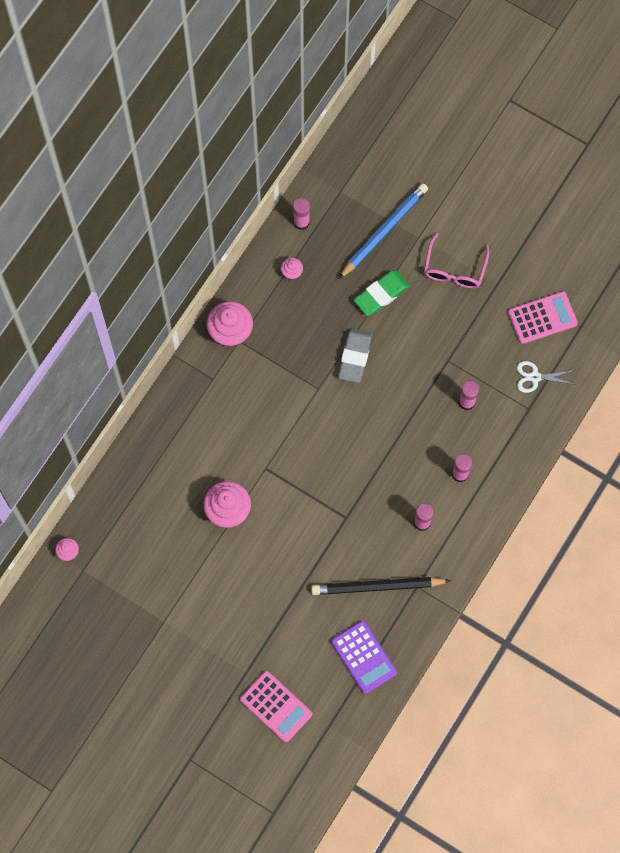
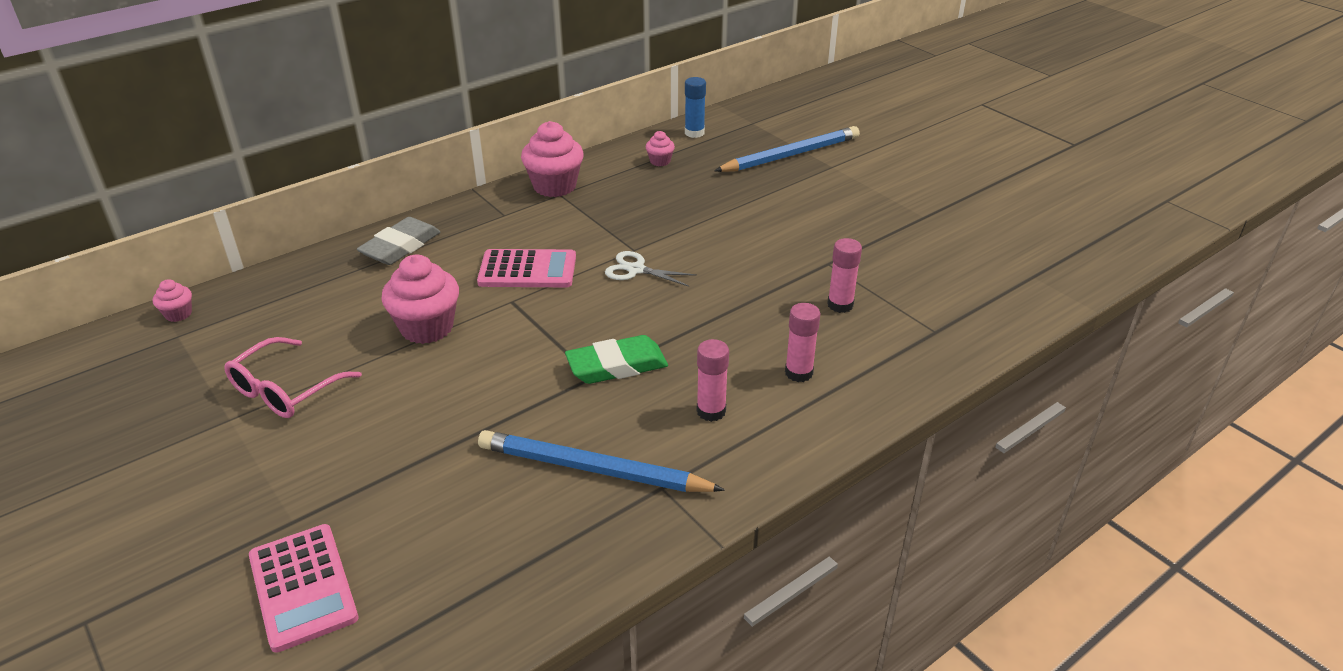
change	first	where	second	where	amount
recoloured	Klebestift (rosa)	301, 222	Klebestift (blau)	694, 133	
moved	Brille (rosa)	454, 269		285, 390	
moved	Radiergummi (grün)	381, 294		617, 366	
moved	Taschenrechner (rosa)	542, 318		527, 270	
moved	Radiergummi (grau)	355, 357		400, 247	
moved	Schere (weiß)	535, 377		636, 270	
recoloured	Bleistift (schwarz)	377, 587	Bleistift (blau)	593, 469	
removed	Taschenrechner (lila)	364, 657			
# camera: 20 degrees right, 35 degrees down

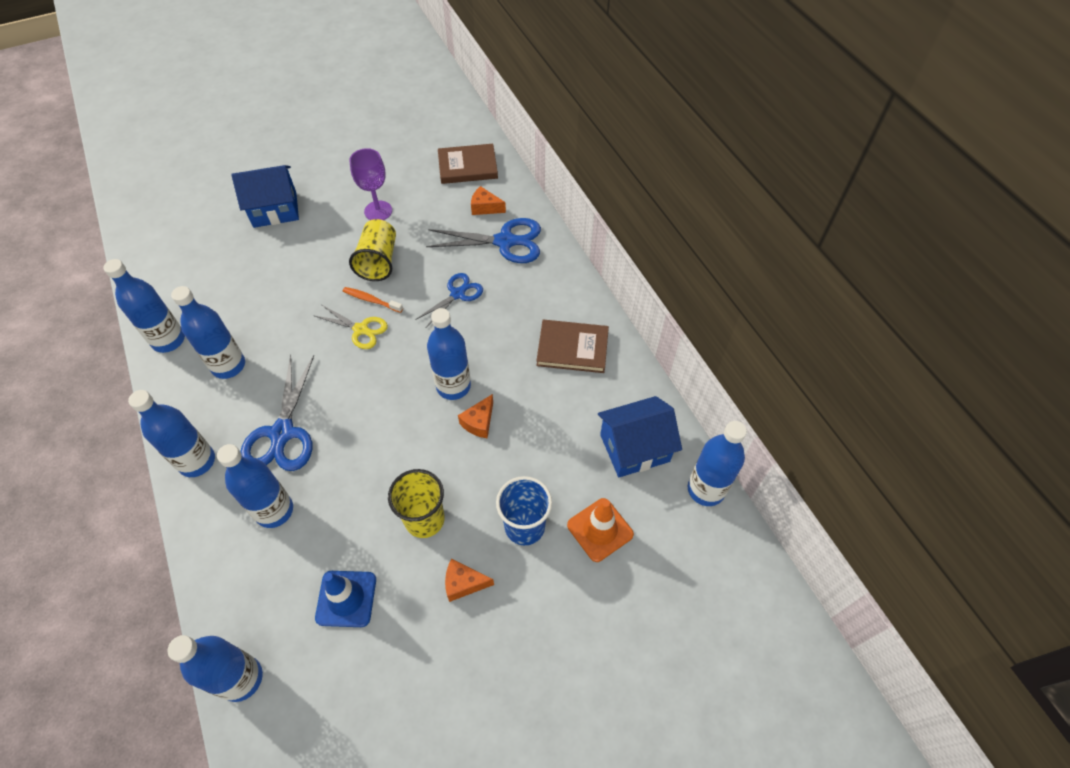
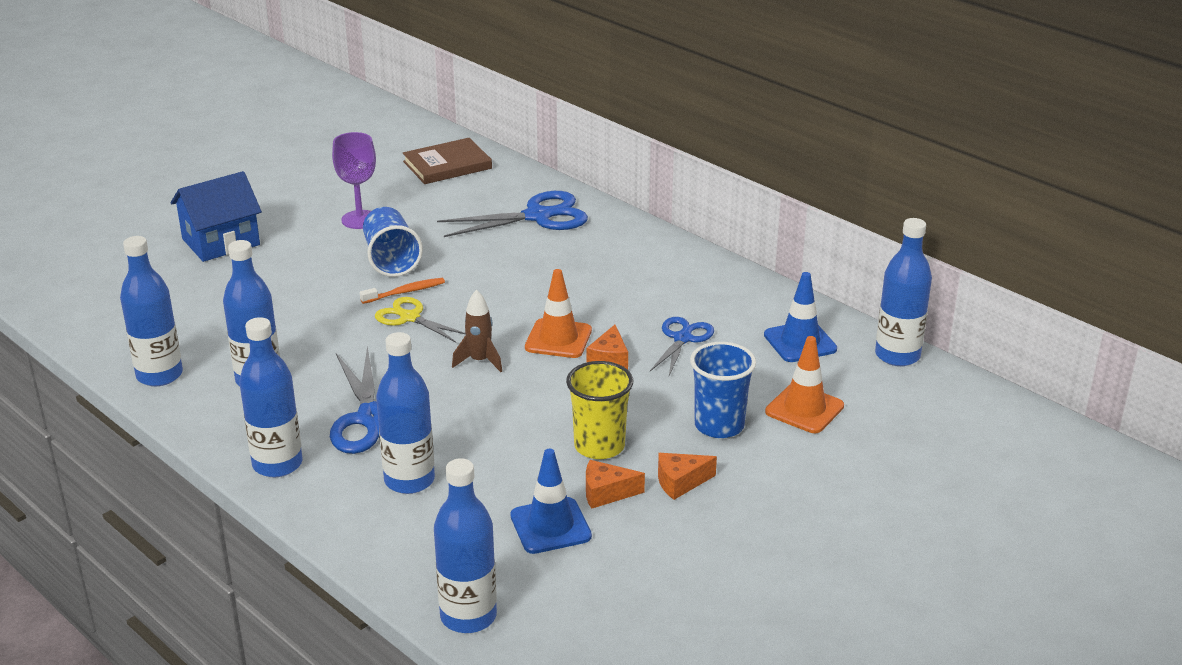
change	first	where	second	where	amount
moved	Käse (orange)	485, 207		606, 493	
recoloured	Becher (gelb)	378, 261	Becher (blau)	391, 260	
moved	Schere (blau)	457, 294		682, 339	
turned	Zahnbürste (orange)	371, 300		405, 292	150 degrees clockwise
turned	Schere (gelb)	360, 329		410, 318	150 degrees counterclockwise
replaced	Flasche (blau)	453, 386	Leitkegel (orange)	558, 339	
removed	Buch (braun)	572, 348			
replaced	Haus (blau)	634, 448	Leitkegel (blau)	800, 342	
added			Rakete (braun)	479, 361	
# camera: 20 degrees left, 25 degrees down

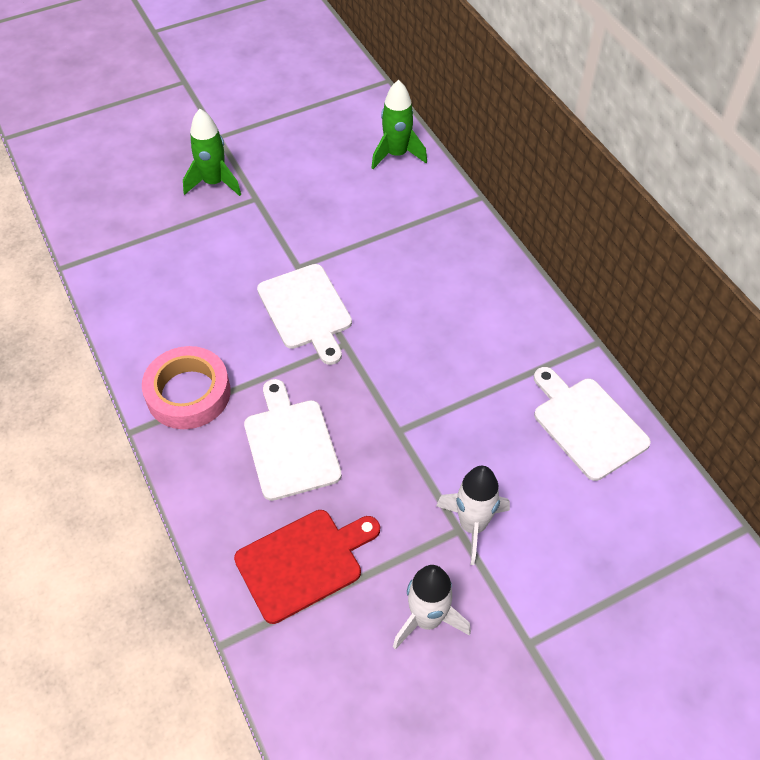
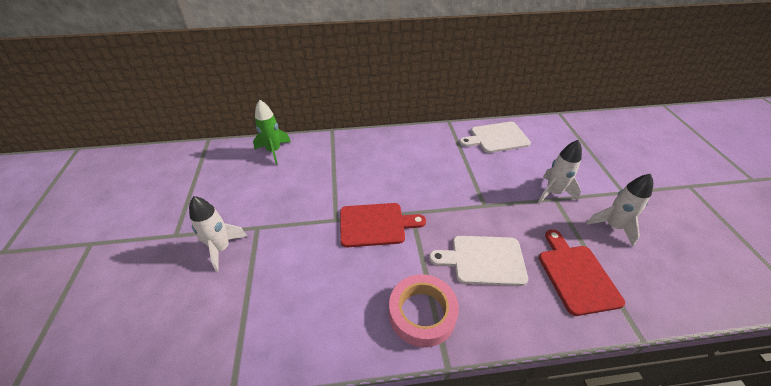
change	first	where	second	where	amount
recoloured	Rakete (grün)	214, 183	Rakete (weiß)	221, 248	
recoloured	Schneidebrett (weiß)	306, 310	Schneidebrett (rot)	375, 224	
# camera: 70 degrees left, 10 degrees down

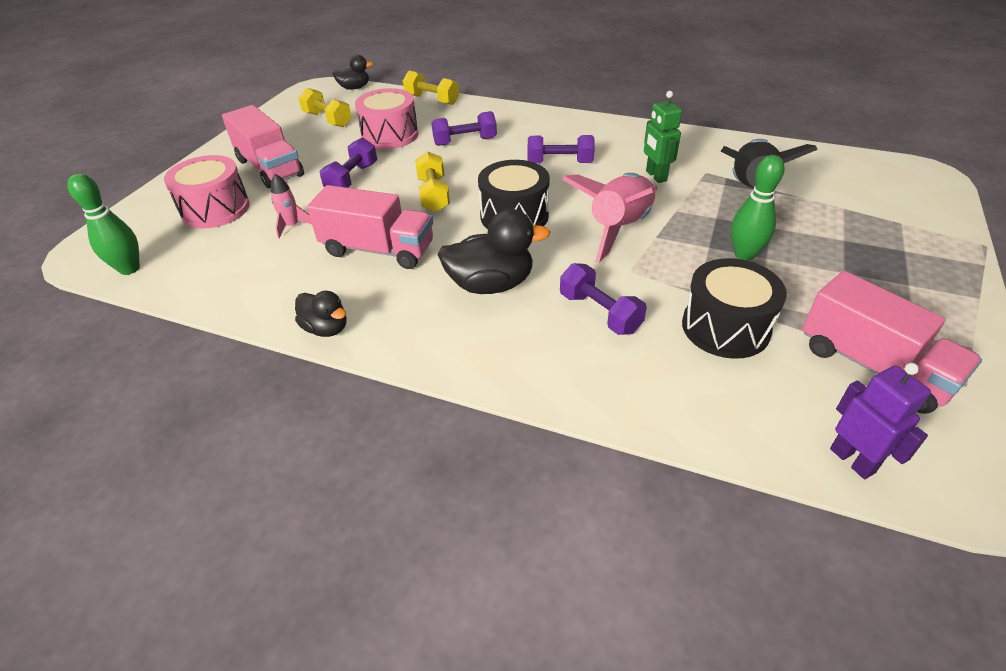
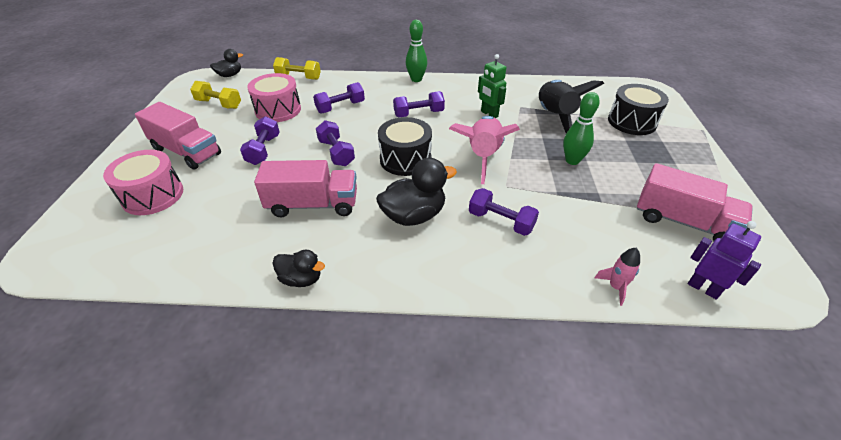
change	first	where	second	where	amount
recoloured	Hantel (gelb)	433, 195	Hantel (lila)	336, 153	
moved	Bowlingkegel (grün)	129, 269		416, 79	
moved	Rakete (rosa)	292, 226		615, 287	
moved	Trommel (schwarz)	725, 327		632, 122	
# camera: 20 degrees left, 0 degrees up

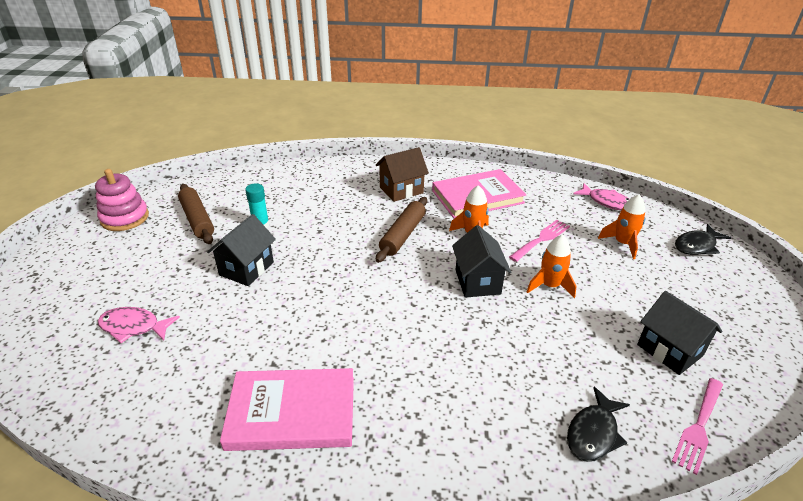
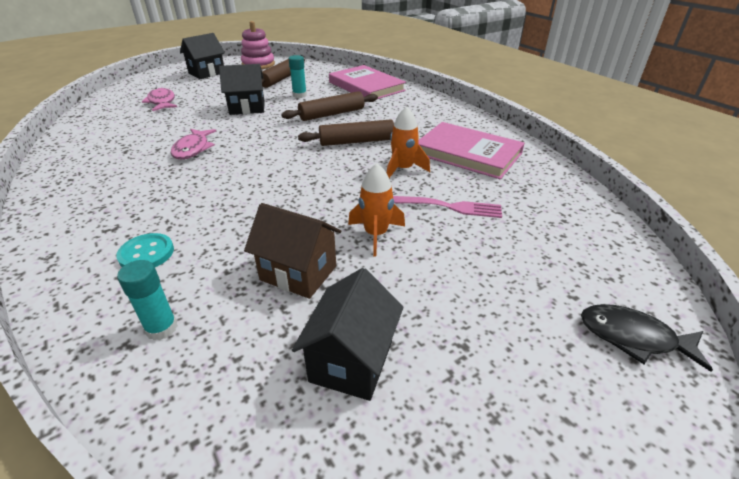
change	first	where	second	where	amount
moved	Haus (braun)	401, 190		298, 273	
moved	Fisch (rosa)	606, 202		193, 149	
removed	Rakete (orange)	622, 243			
moved	Haus (schwarz)	477, 282		207, 73	
moved	Buch (rosa)	292, 412		366, 86	
removed	Gabel (rosa)	699, 427			
replaced	Fisch (schwarz)	593, 433	Klebestift (türkis)	161, 328	
added			Nudelholz (braun)	332, 114	
added			Knopf (türkis)	146, 254	
# camera: 55 degrees right, 0 degrees up

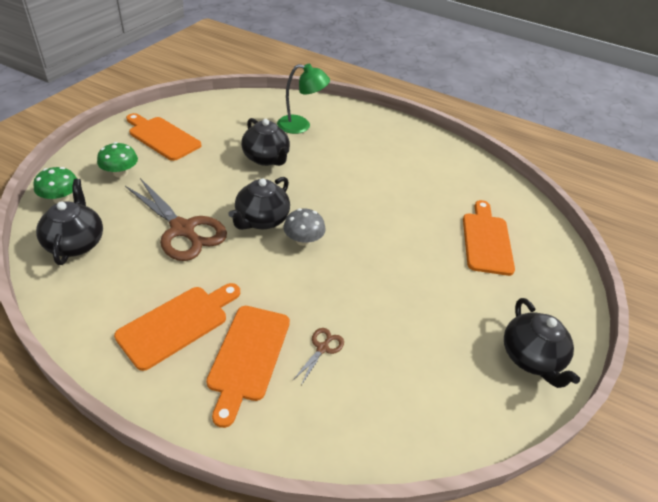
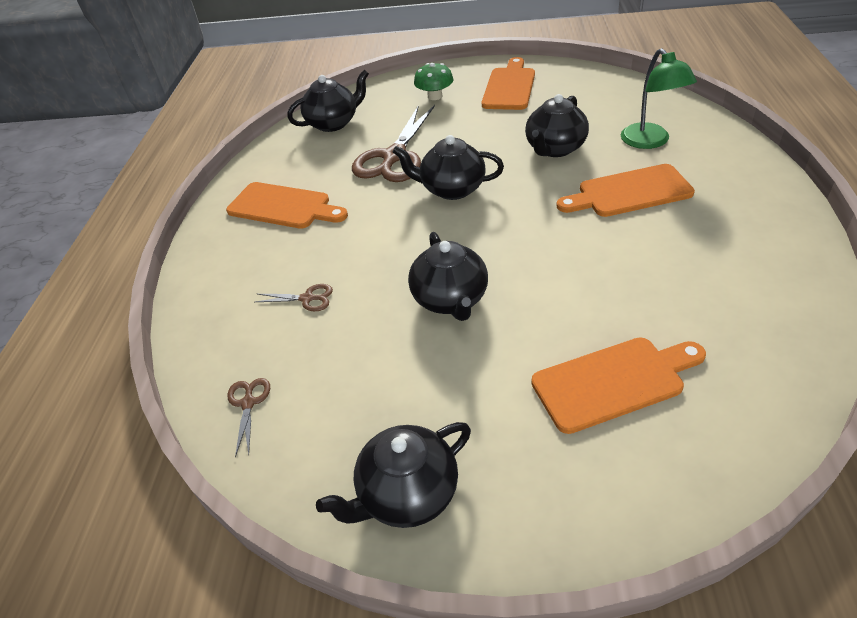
change	first	where	second	where	amount
removed	Pilz (grün)	61, 198			
removed	Pilz (grau)	303, 240			
moved	Schneidebrett (orange)	247, 356		629, 192	
added			Teekanne (schwarz)	450, 299	
added			Schere (braun)	248, 403	
# camera: 75 degrees right, 0 degrees up

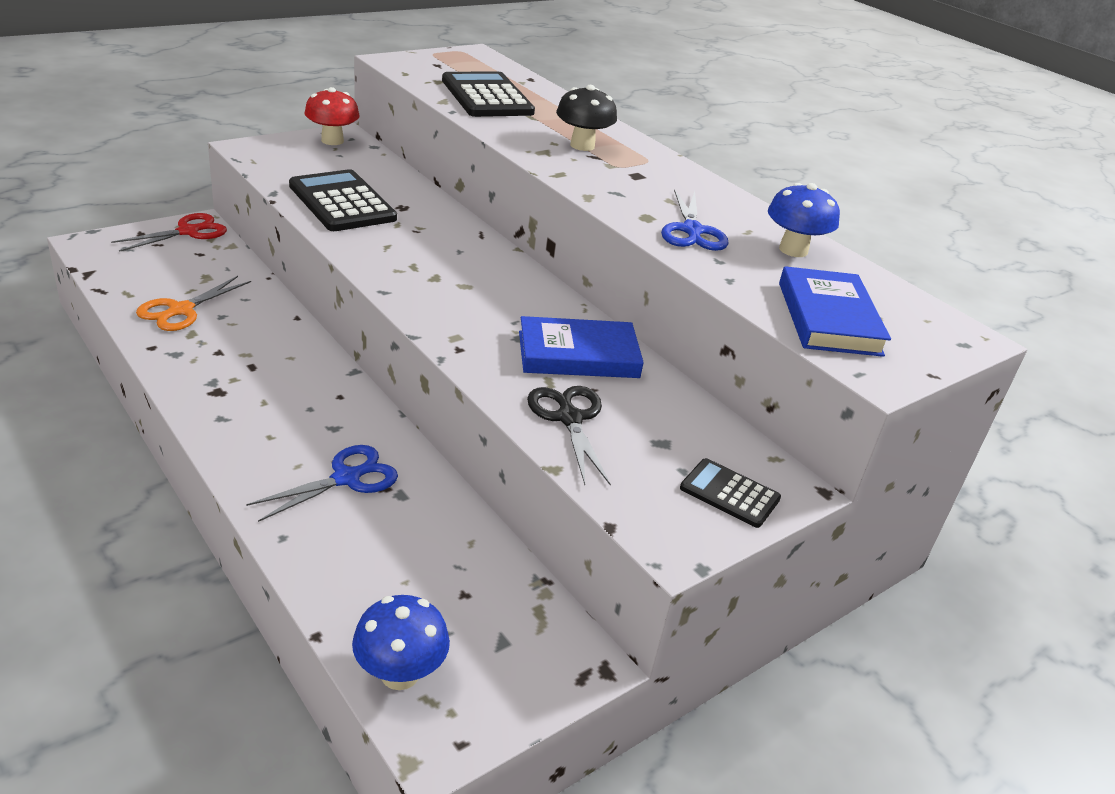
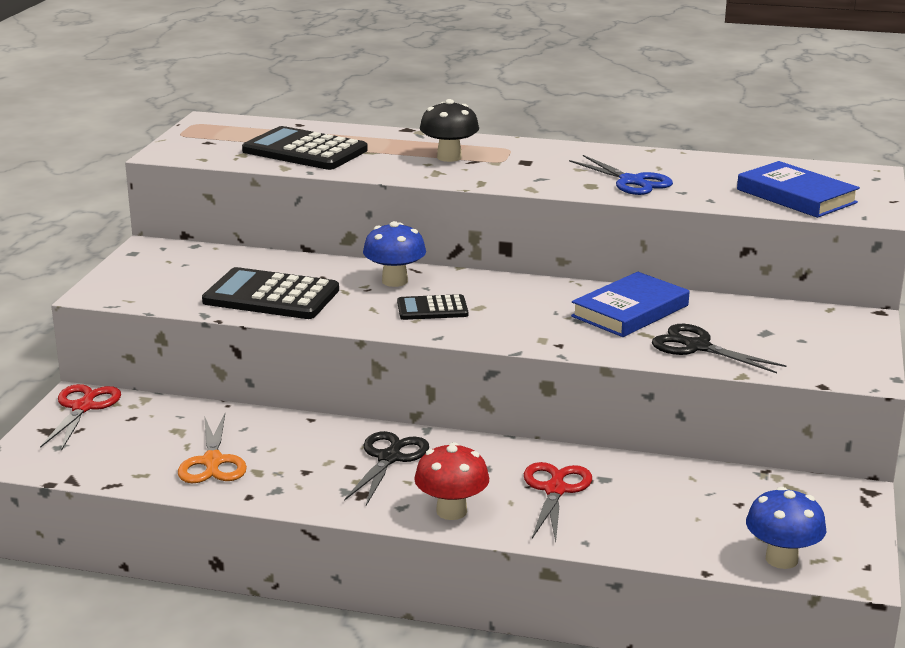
change	first	where	second	where	amount
moved	Pilz (rot)	332, 141		451, 511	
moved	Pilz (blau)	793, 250		394, 281	
recoloured	Schere (blau)	347, 478	Schere (rot)	555, 490	
moved	Taschenrechner (schwarz)	729, 494		432, 309	
added			Schere (schwarz)	389, 458	
# camera: 35 degrees left, 10 degrees down

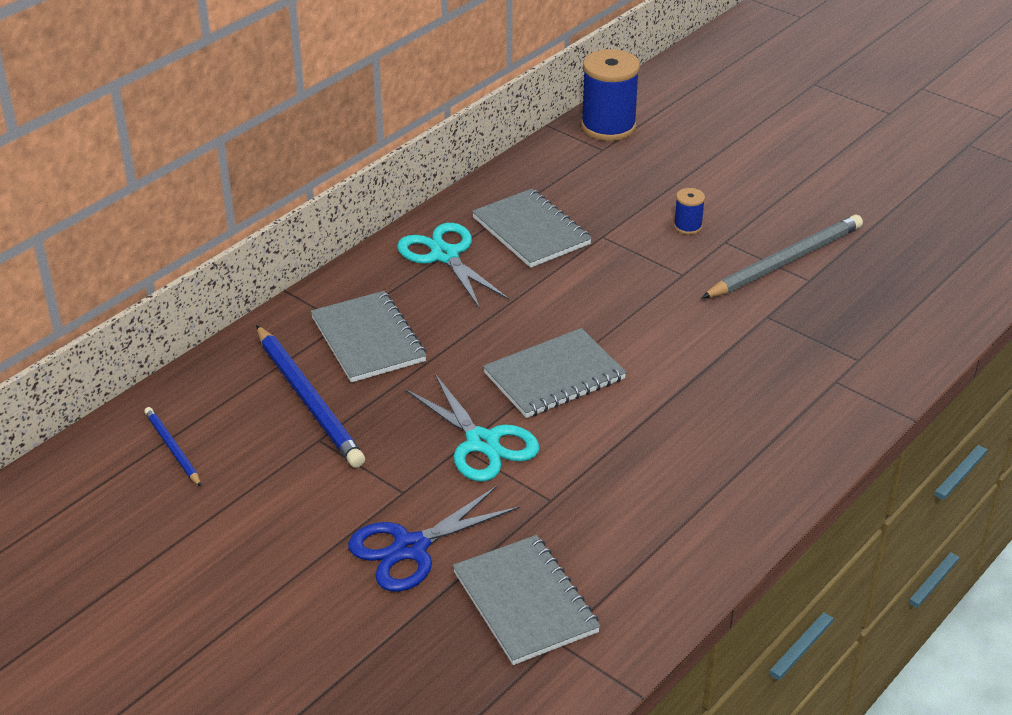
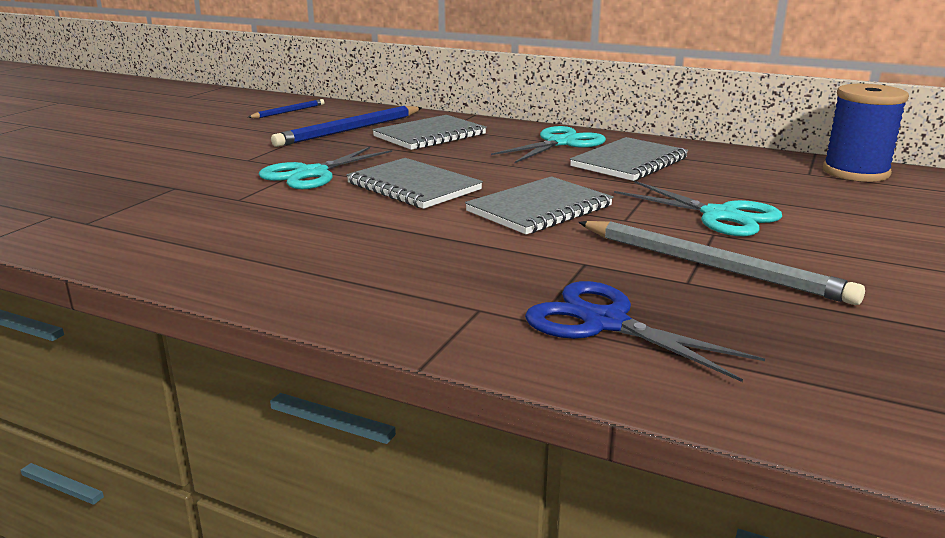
change	first	where	second	where	amount
replaced	Garnrolle (blau)	688, 226	Schere (türkis)	719, 215	
moved	Schere (blau)	411, 548		605, 323	
moved	Notizbuch (grau)	525, 602		539, 209	
# camera: 75 degrees right, 15 degrees down

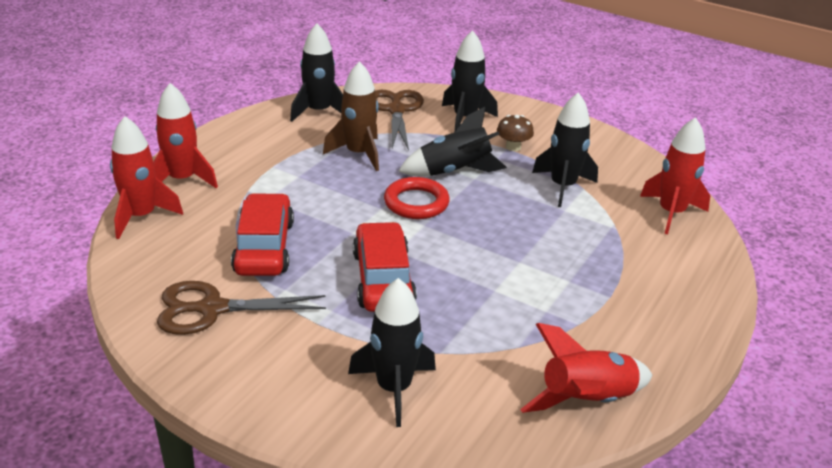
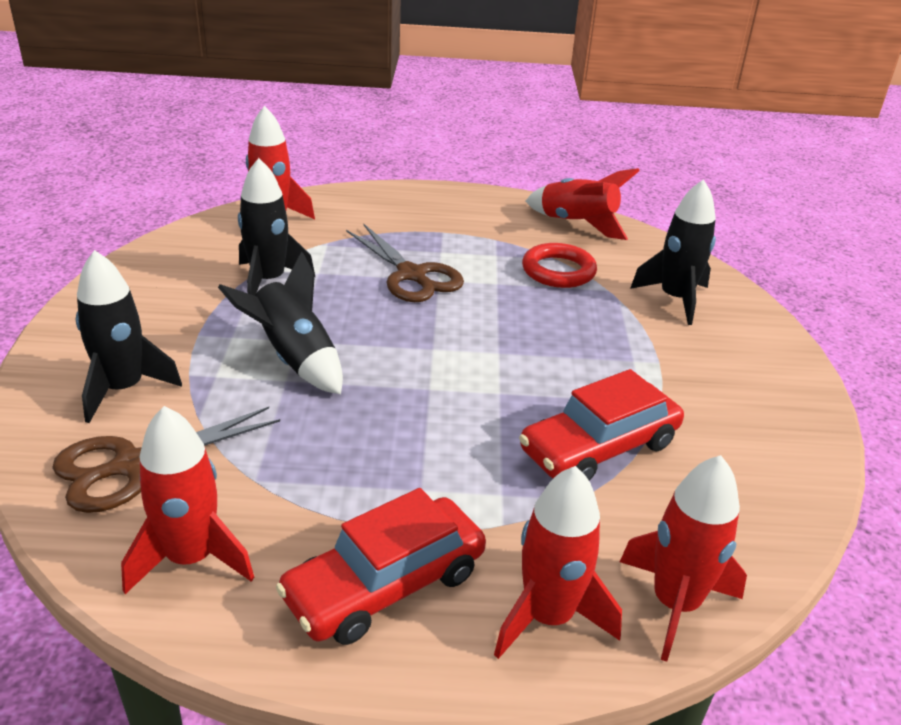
change	first	where	second	where	amount
recoloured	Rakete (schwarz)	319, 111	Rakete (rot)	191, 558	
removed	Rakete (braun)	358, 154			
removed	Pilz (braun)	513, 147			
moved	Ring (rot)	416, 203		558, 271	
moved	Auto (rot)	383, 279		385, 585	
moved	Schere (braun)	212, 309		411, 275	
# camera: 120 degrees left, 0 degrees up

